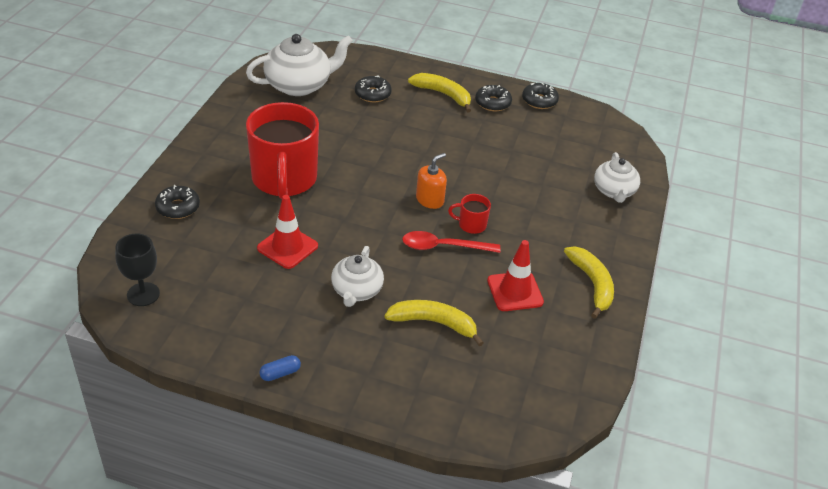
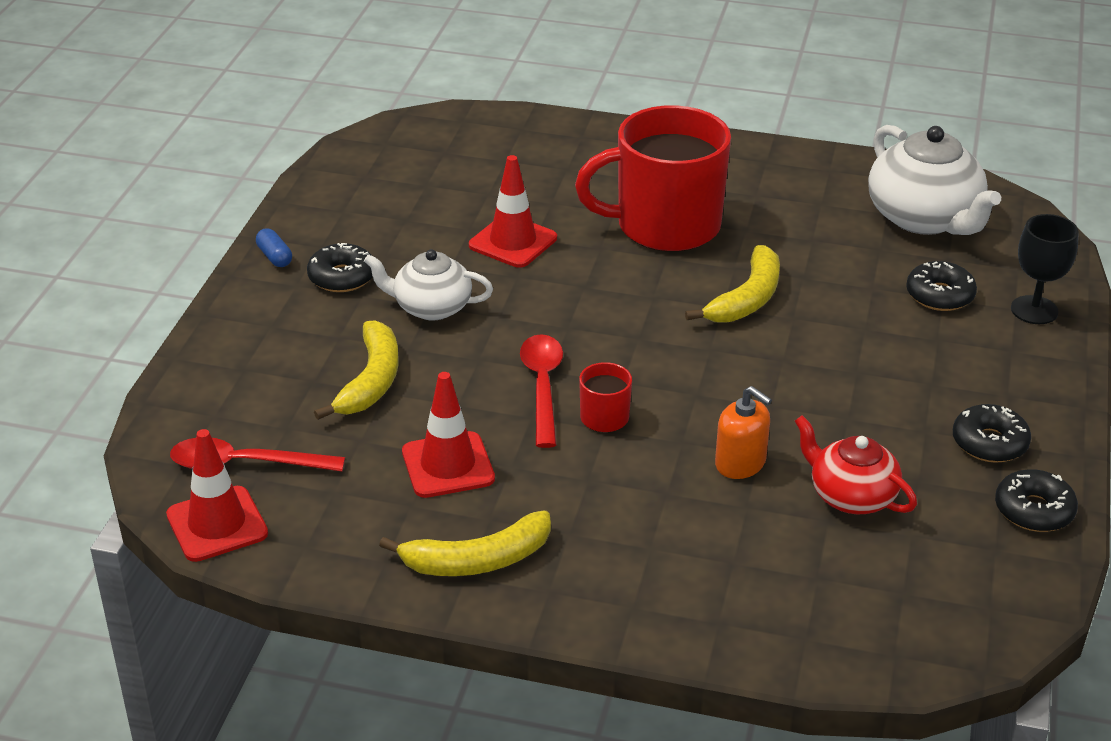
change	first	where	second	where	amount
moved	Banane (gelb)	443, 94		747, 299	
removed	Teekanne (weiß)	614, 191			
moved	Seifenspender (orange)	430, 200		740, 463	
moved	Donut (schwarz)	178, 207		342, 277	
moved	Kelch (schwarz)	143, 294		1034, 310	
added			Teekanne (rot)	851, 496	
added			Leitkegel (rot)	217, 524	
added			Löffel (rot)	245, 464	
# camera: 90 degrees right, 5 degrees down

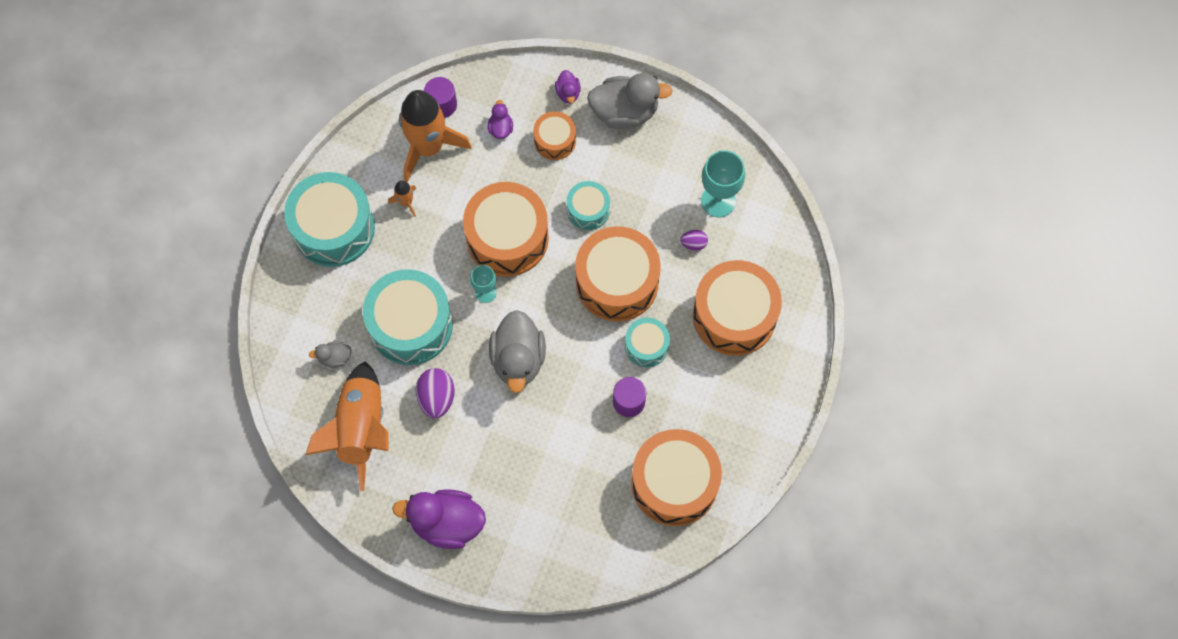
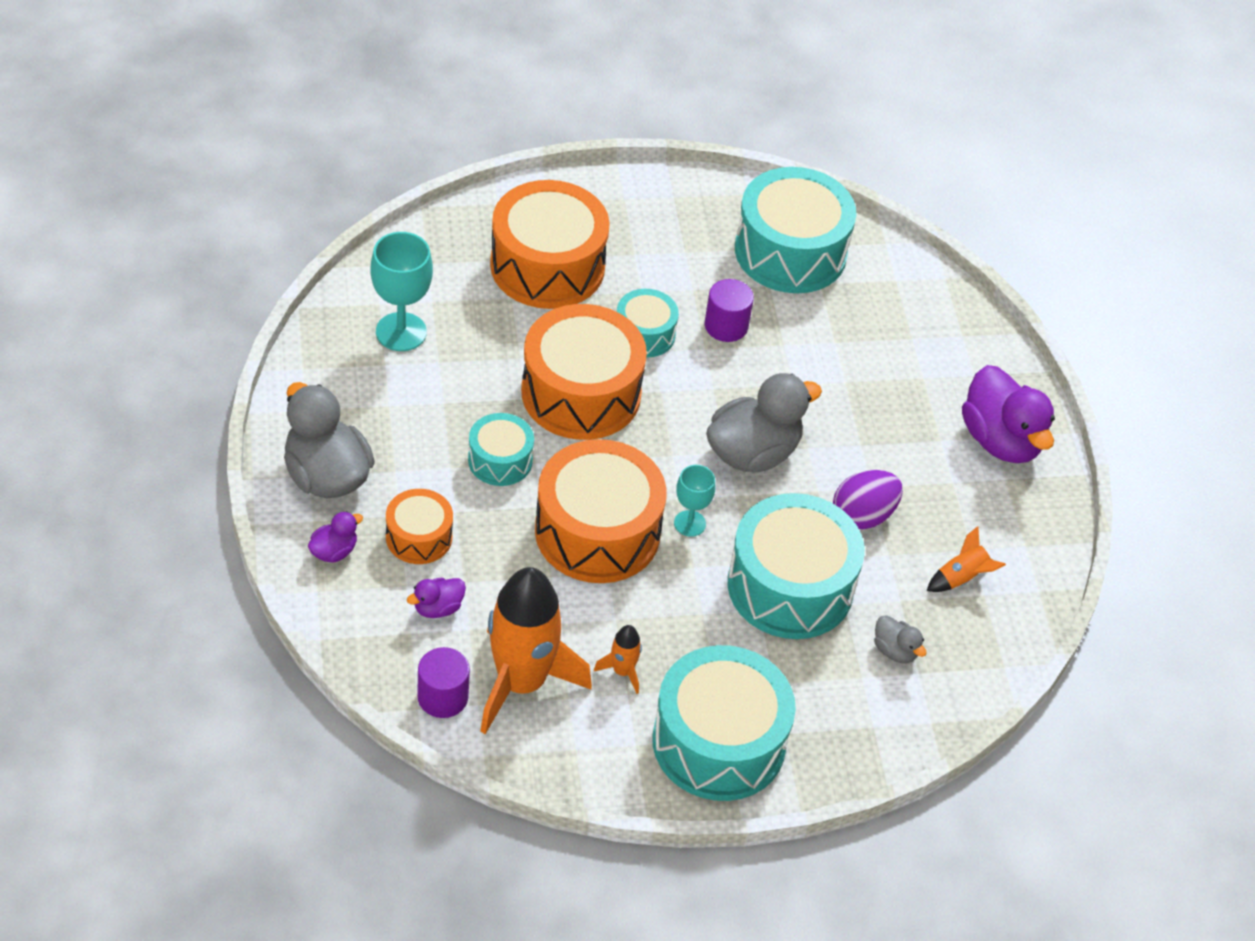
change	first	where	second	where	amount
removed	Ei (lila)	693, 244			
resized	Rakete (orange)	361, 429		961, 578	x0.42
recoloured	Trommel (orange)	674, 483	Trommel (türkis)	790, 251	
# camera: 125 degrees left, 20 degrees down

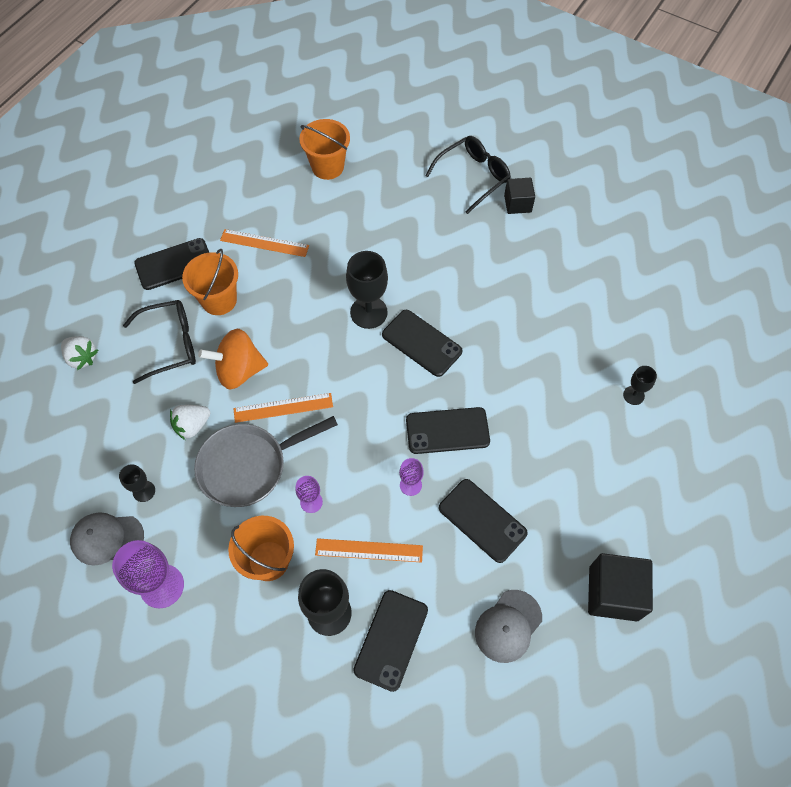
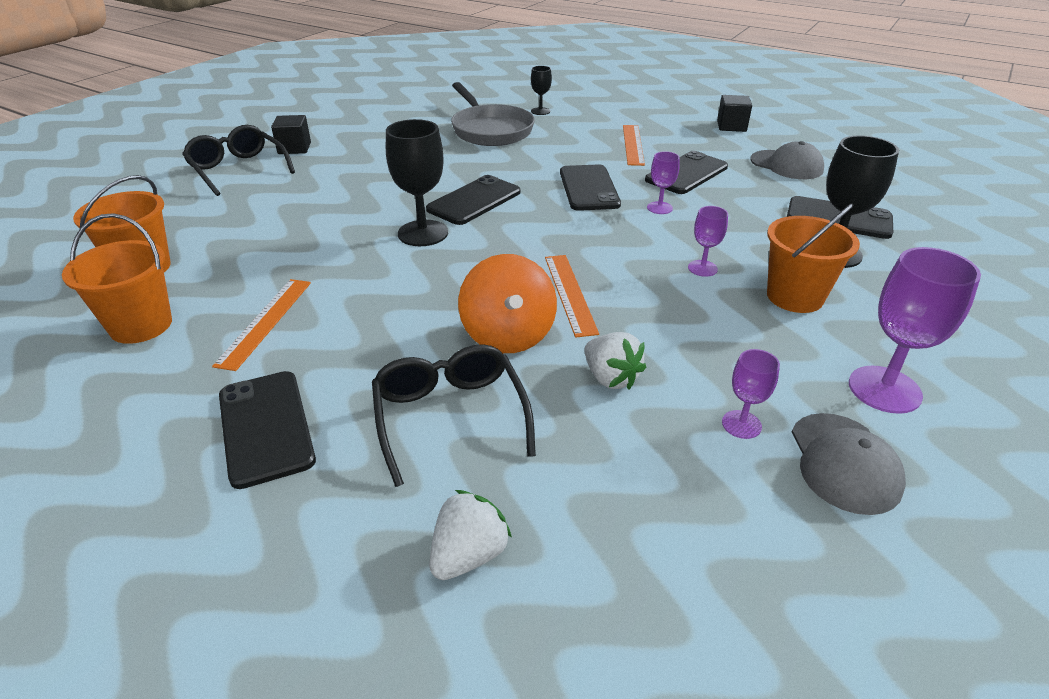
change	first	where	second	where	amount
moved	Eimer (orange)	219, 300		141, 325	
moved	Pfanne (grau)	248, 466		490, 130	
recoloured	Kelch (schwarz)	144, 491	Kelch (lila)	741, 424	
moved	Lineal (orange)	369, 550		632, 144	
resized	Kubus (schwarz)	613, 593		731, 126	x0.62
# camera: 90 degrees left, 25 degrees down

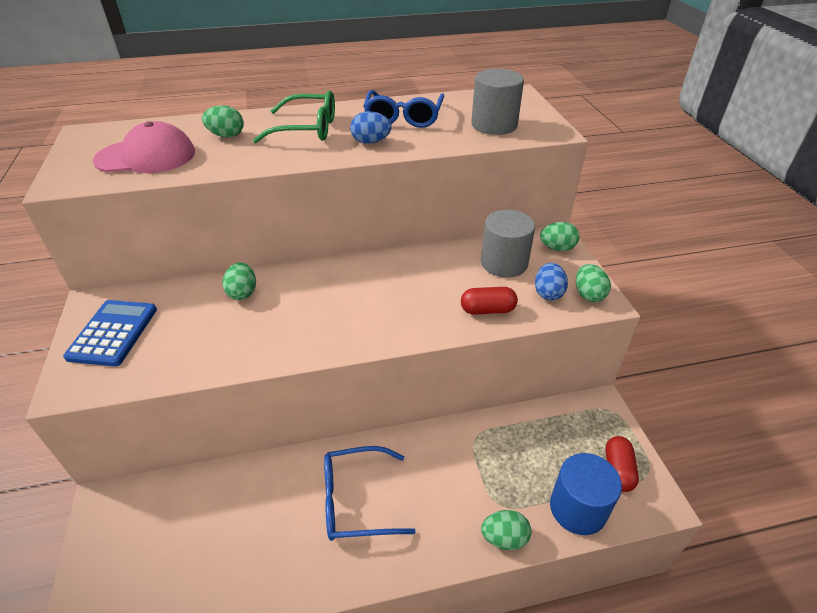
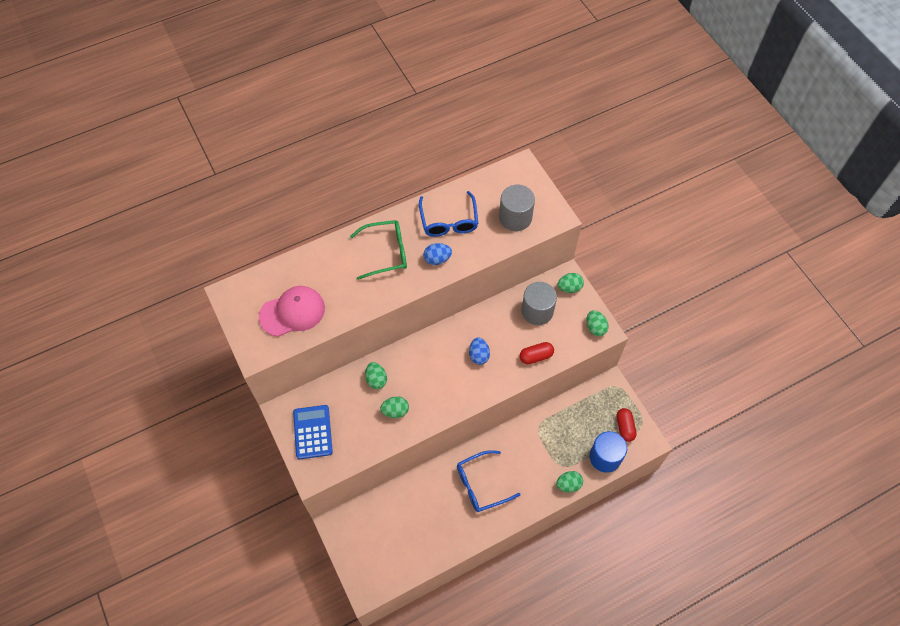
change	first	where	second	where	amount
moved	Ei (grün)	226, 136		395, 411	
moved	Ei (blau)	548, 293		479, 355	
# camera: 15 degrees left, 20 degrees up

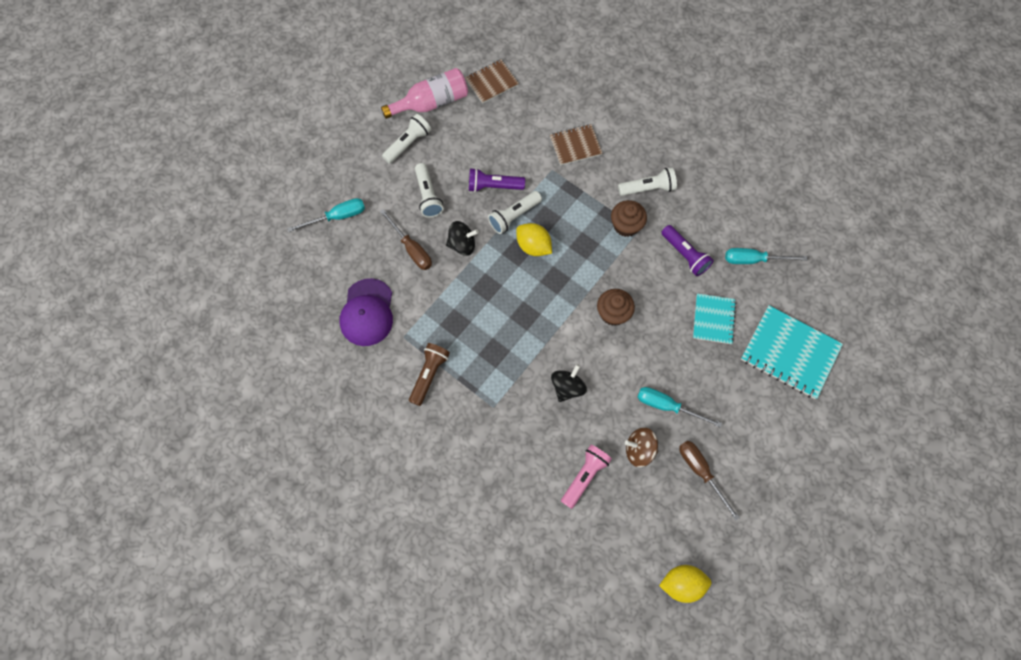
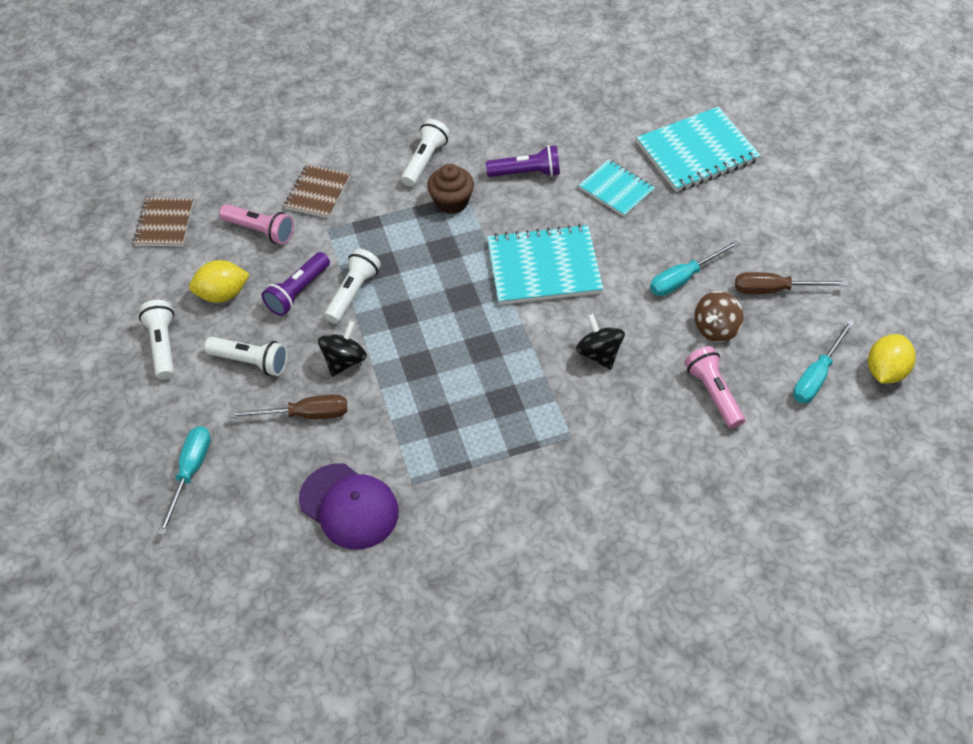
change	first	where	second	where	amount
removed	Flasche (rosa)	431, 103			
turned	Taschenlampe (weiß)	514, 216		353, 293	150 degrees counterclockwise
moved	Zitrone (gelb)	533, 246		223, 294	
moved	Schraubenzieher (türkis)	753, 260		816, 375	
replaced	Muffin (braun)	613, 313	Notizbuch (türkis)	544, 267	
removed	Taschenlampe (braun)	429, 375			
added			Taschenlampe (rosa)	260, 230	
# camera: 55 degrees left, 15 degrees down

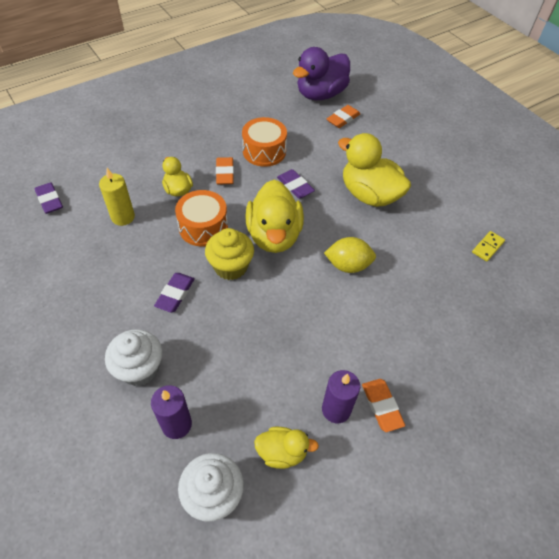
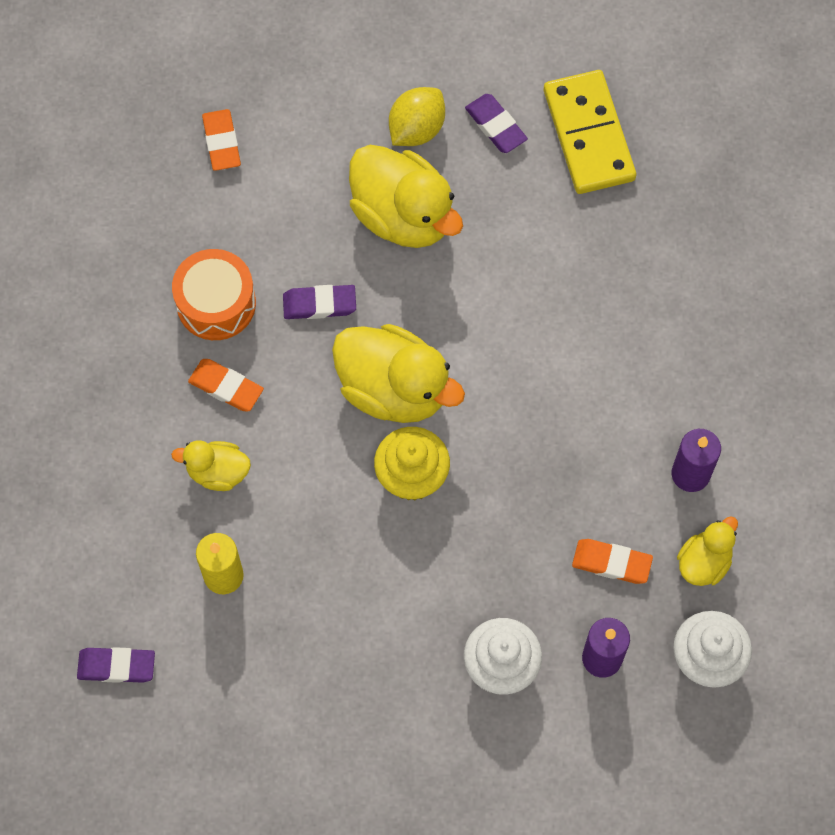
change	first	where	second	where	amount
removed	Ente (lila)	320, 94			
turned	Ente (gelb)	369, 195		403, 215	120 degrees counterclockwise
removed	Trommel (orange)	203, 227			
resized	Dominostein (gelb)	487, 247		588, 135	x2.26
moved	Zitrone (gelb)	348, 265		416, 129	
moved	Radiergummi (lila)	175, 294		495, 126	
moved	Radiergummi (orange)	381, 406		611, 563	
# camera: 55 degrees left, 15 degrees up

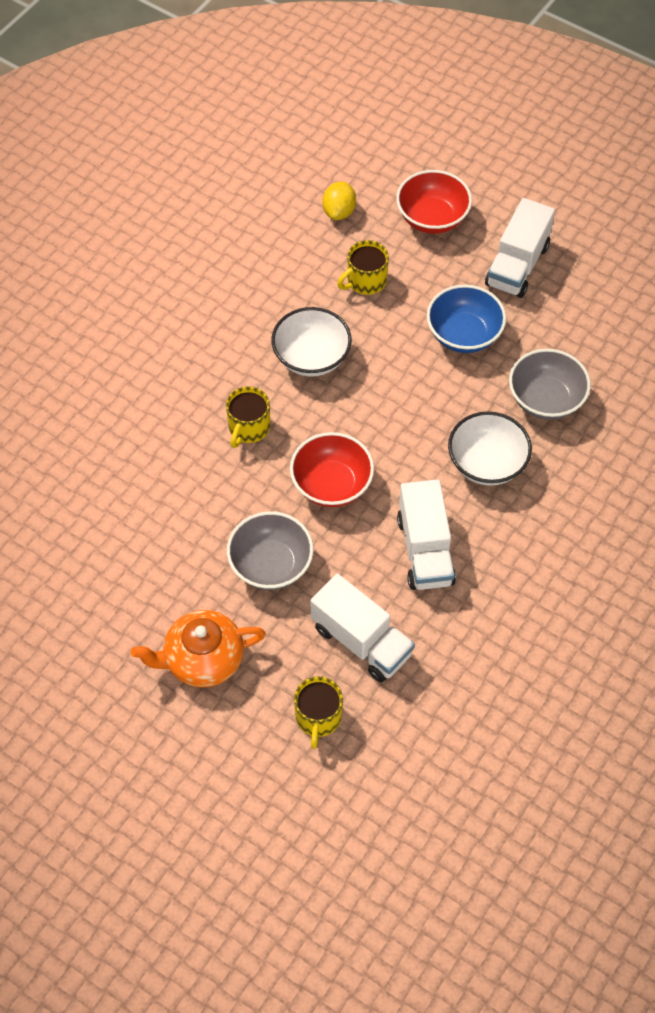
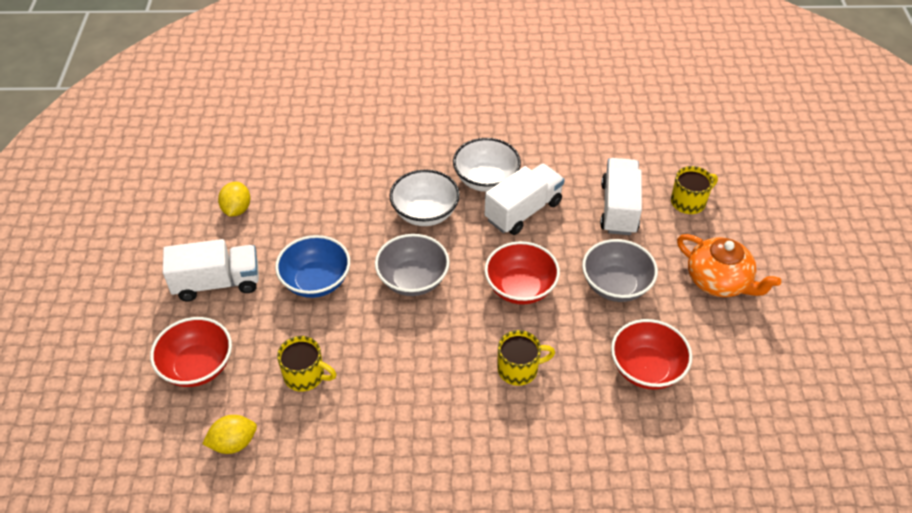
change	first	where	second	where	amount
moved	Schüssel (weiß)	311, 357		486, 180	
moved	Schüssel (grau)	545, 399		413, 280	
added			Zitrone (gelb)	237, 209	
added			Schüssel (rot)	646, 369	
# camera: 125 degrees left, 10 degrees down

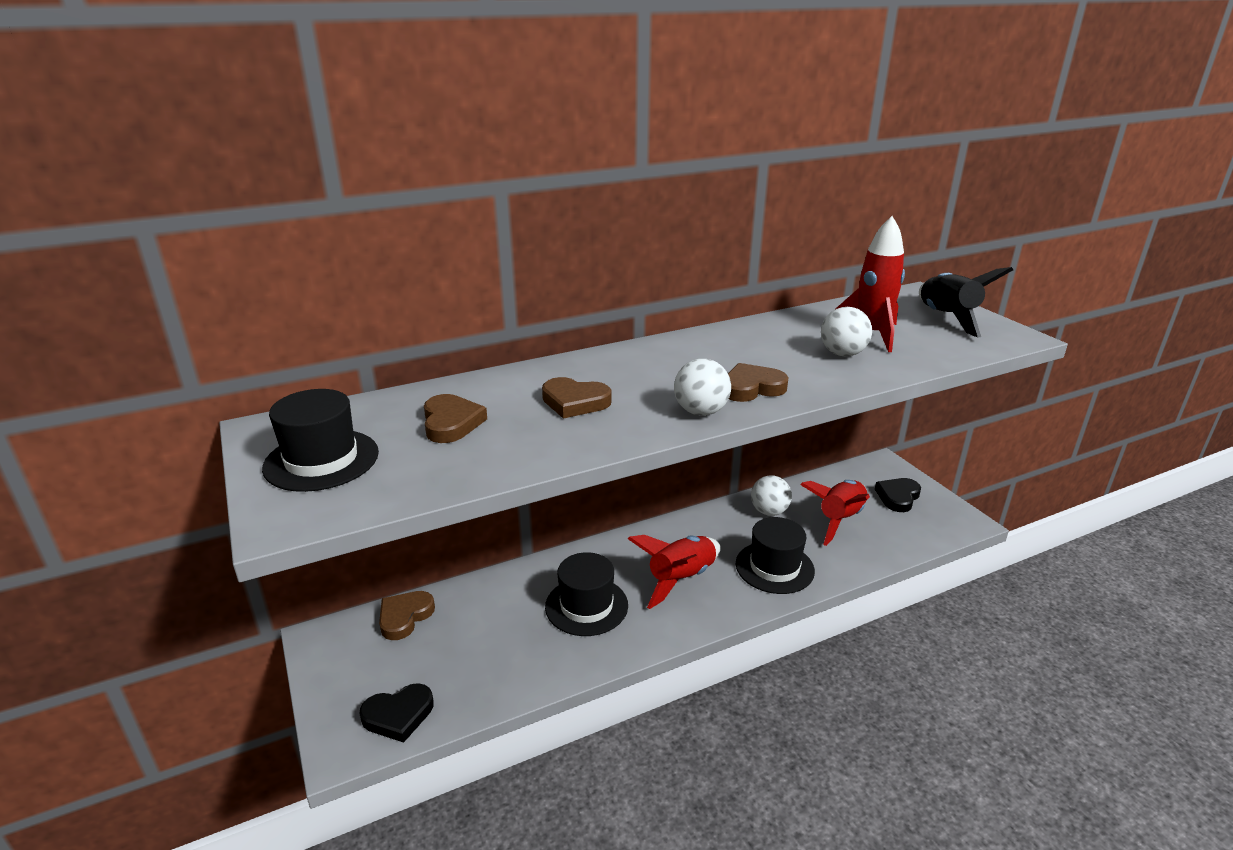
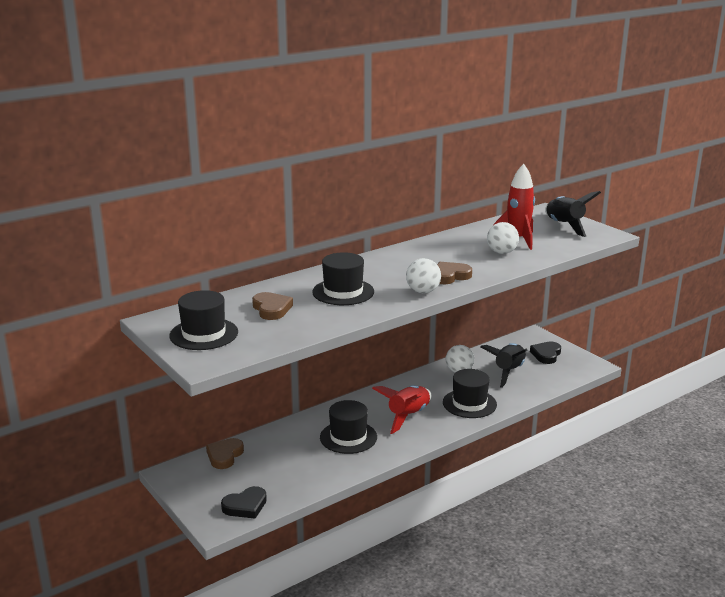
change	first	where	second	where	amount
replaced	Herz (braun)	575, 402	Hut (schwarz)	343, 292	
recoloured	Rakete (rot)	839, 519	Rakete (schwarz)	508, 372	
# camera: 10 degrees left, 5 degrees down

